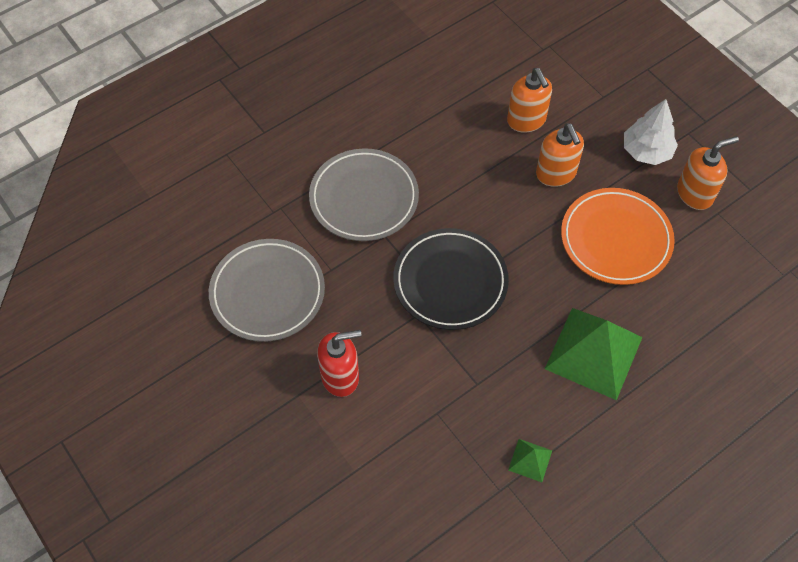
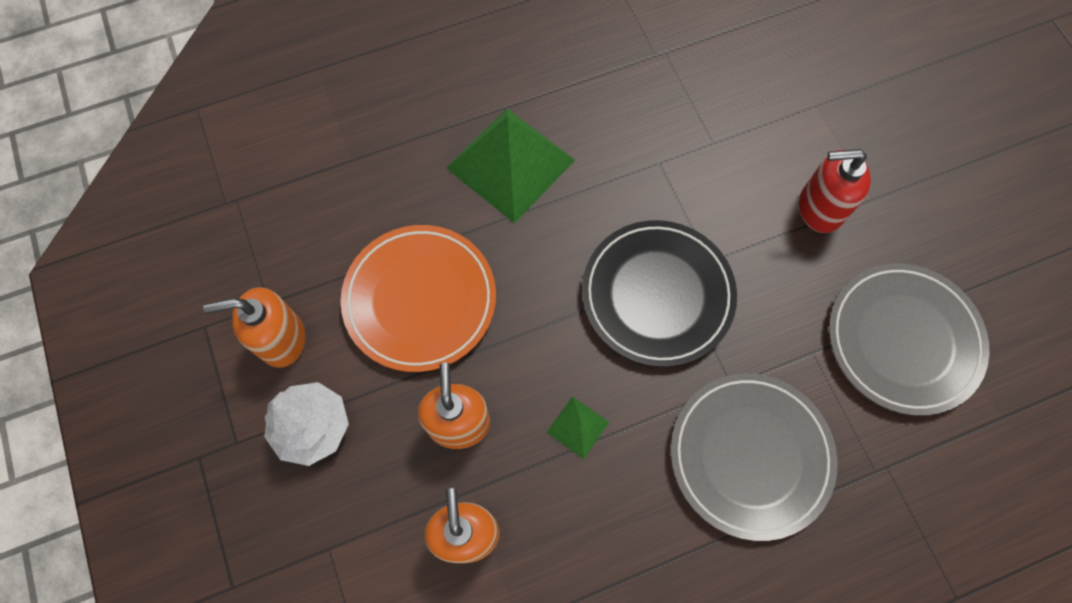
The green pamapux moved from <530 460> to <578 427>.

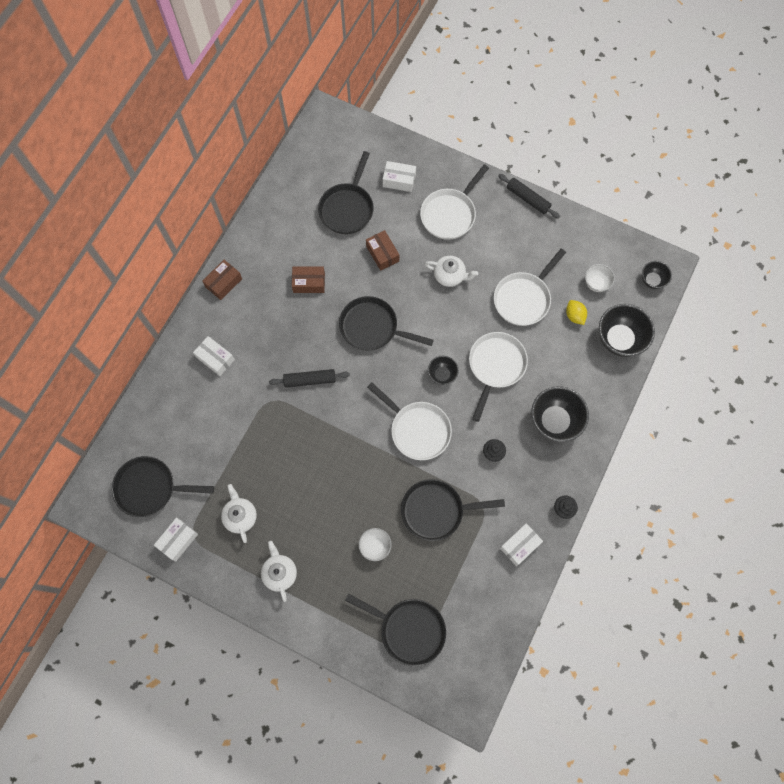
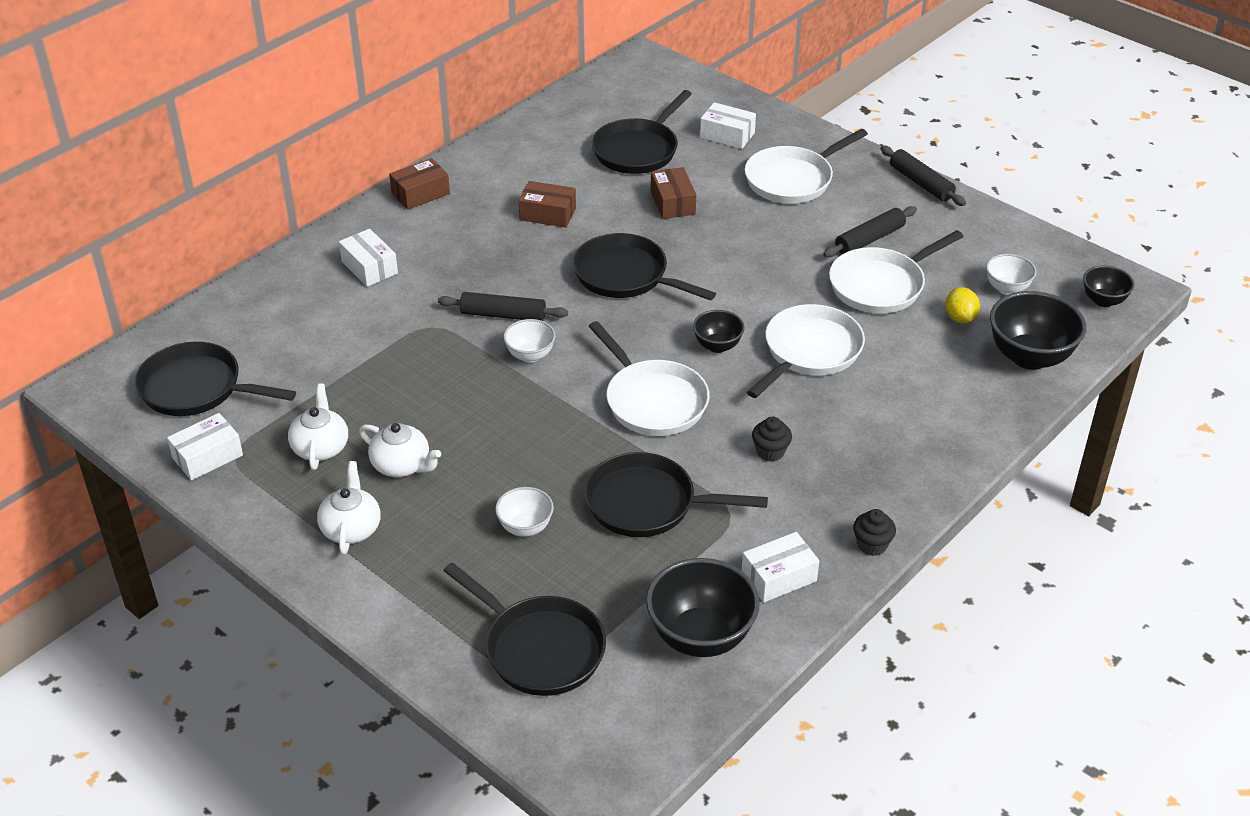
The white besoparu moved from <450 276> to <402 465>. The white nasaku at <530 355> appeared. The black nasaku moved from <554 421> to <701 637>. The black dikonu at <869 239> appeared.

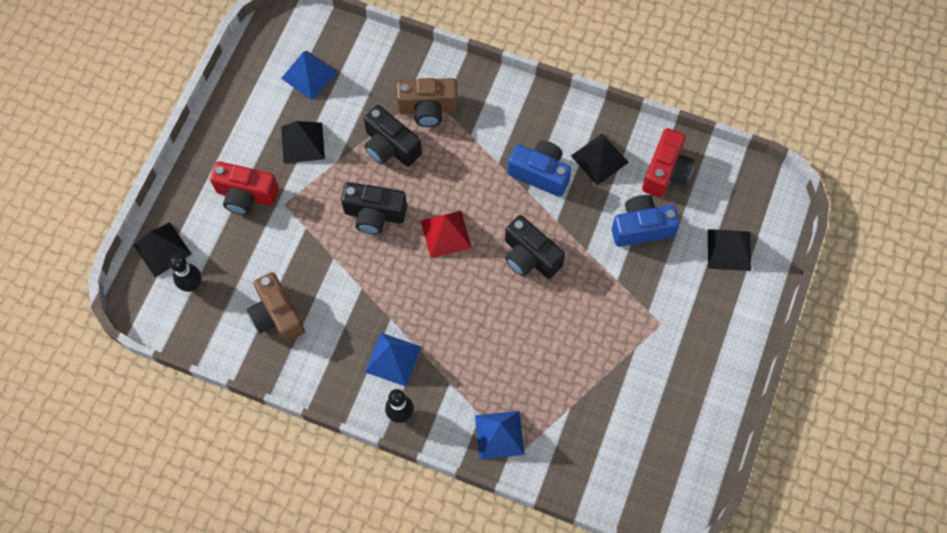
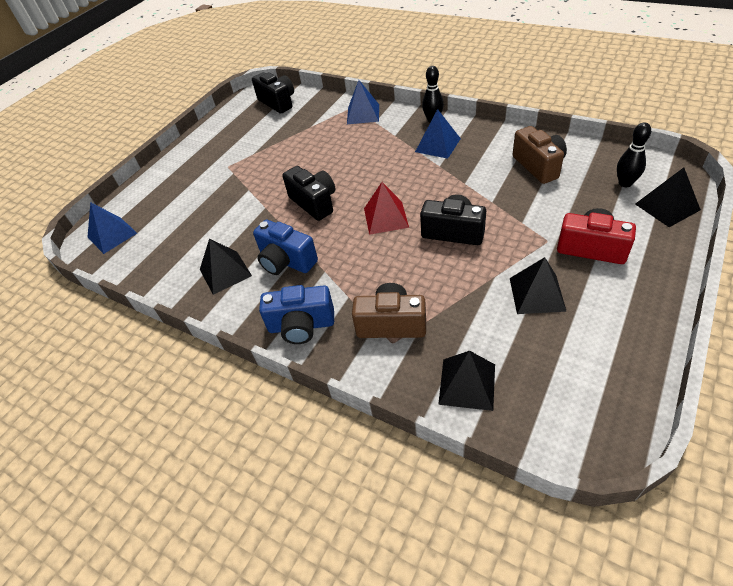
The blue pamapux moved from <309 75> to <112 235>. The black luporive moved from <390 147> to <278 102>. The blue luporive moved from <641 228> to <301 326>. The black pamapux moved from <729 250> to <467 384>. The red luporive at <666 172> disappeared.

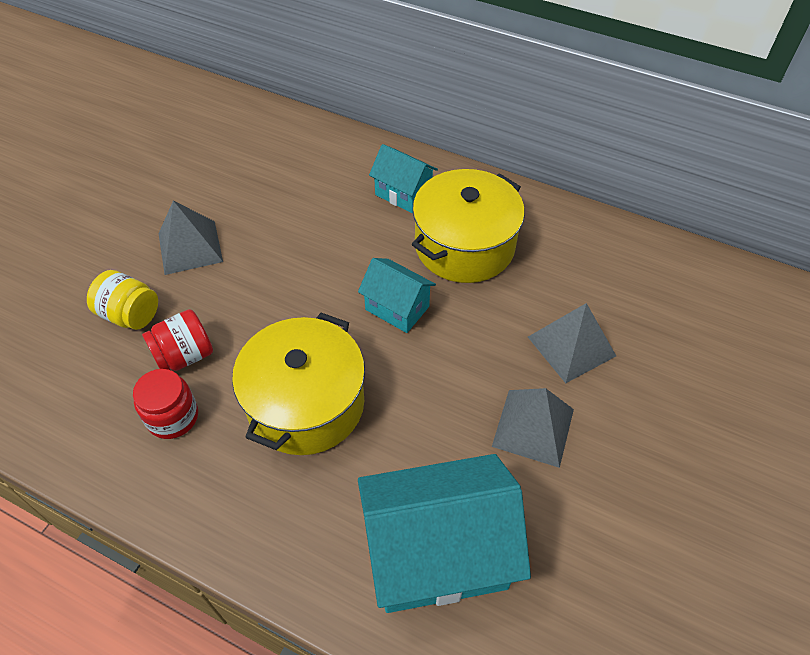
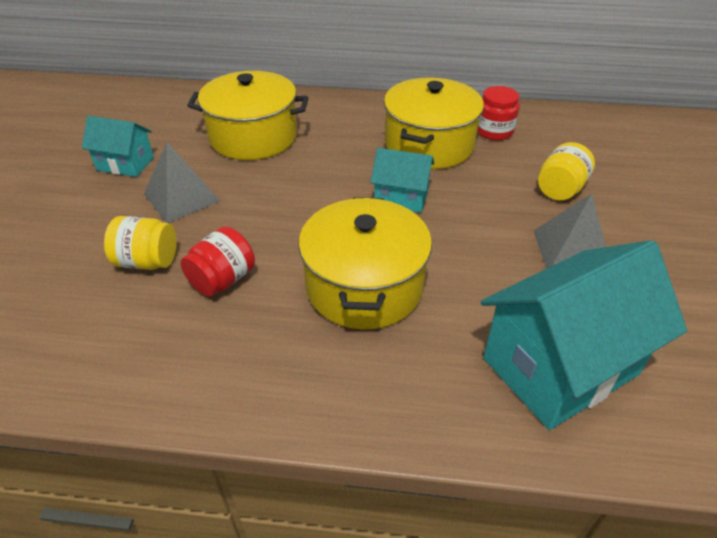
The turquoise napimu moved from <403 193> to <125 164>. The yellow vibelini at <253 137> appeared. The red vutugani moved from <173 417> to <494 131>. The grey pamapux at <571 346> was replaced by the yellow vutugani at <560 189>.

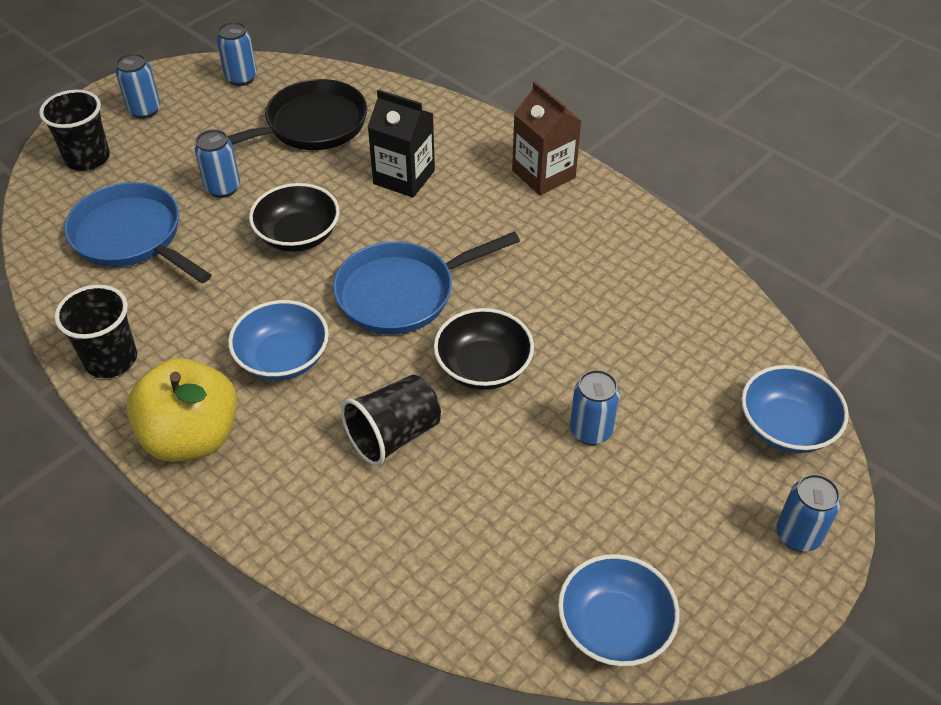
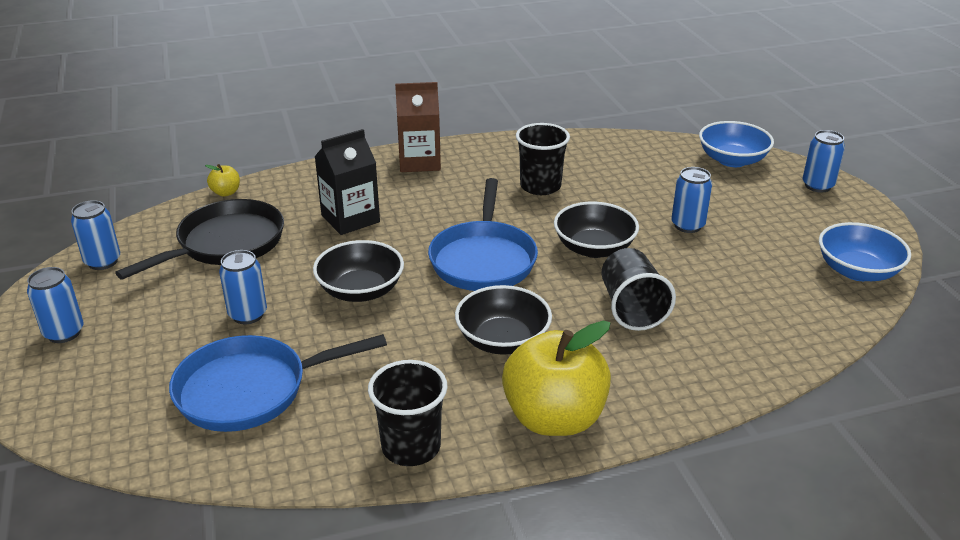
The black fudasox at <310 126> turned 45 degrees clockwise. The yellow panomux at <226 192> appeared. The blue nasaku at <283 358> became the black nasaku at <503 340>. The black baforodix moved from <87 158> to <540 186>.

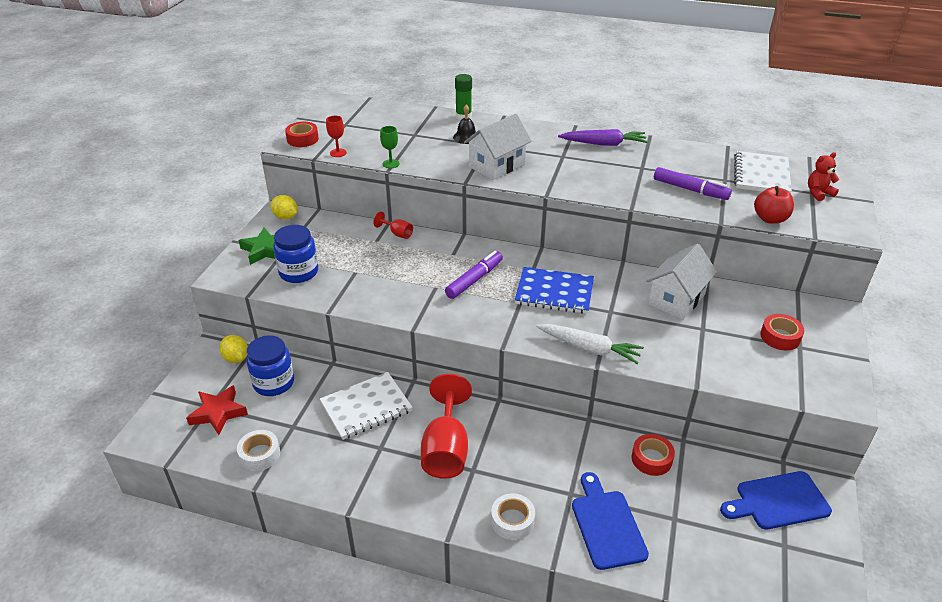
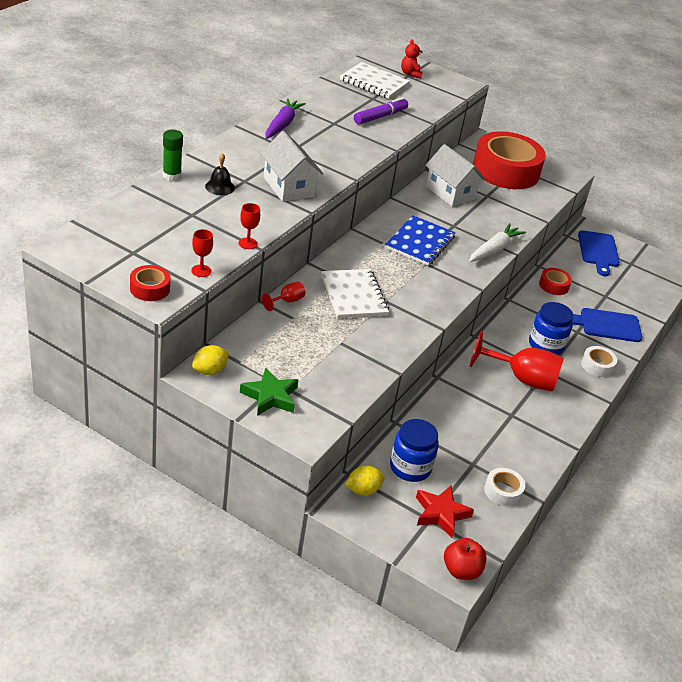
The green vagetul at <391 164> became the red vagetul at <248 243>. The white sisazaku moved from <366 407> to <354 295>. The red panomux moved from <770 219> to <461 570>. The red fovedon at <780 337> changed to 2.37 times the size. The blue vutugani moved from <298 272> to <546 345>. The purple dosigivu at <474 280> disappeared.

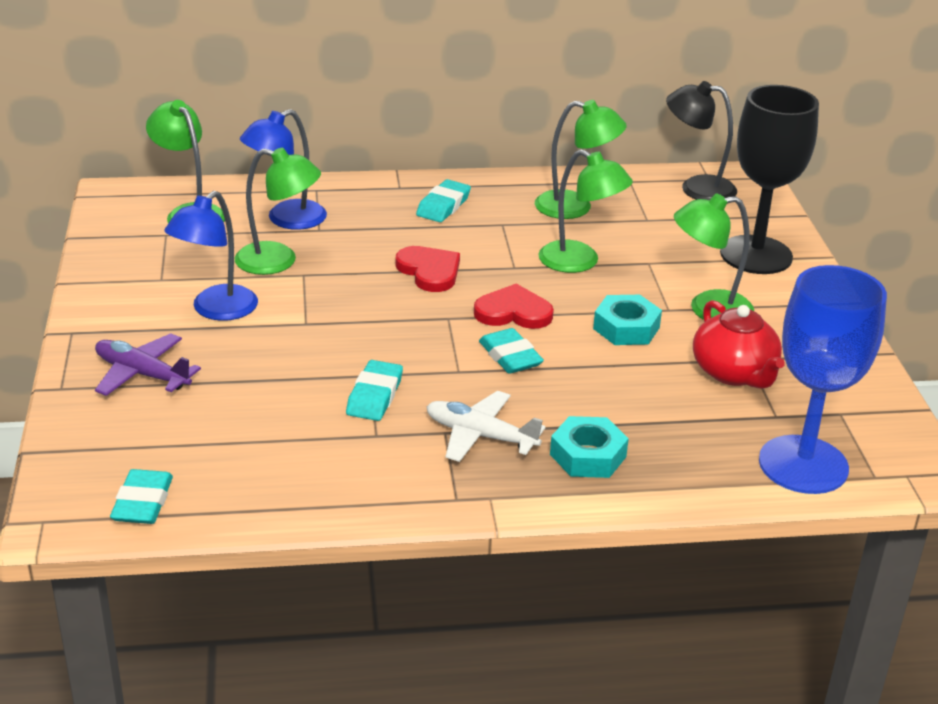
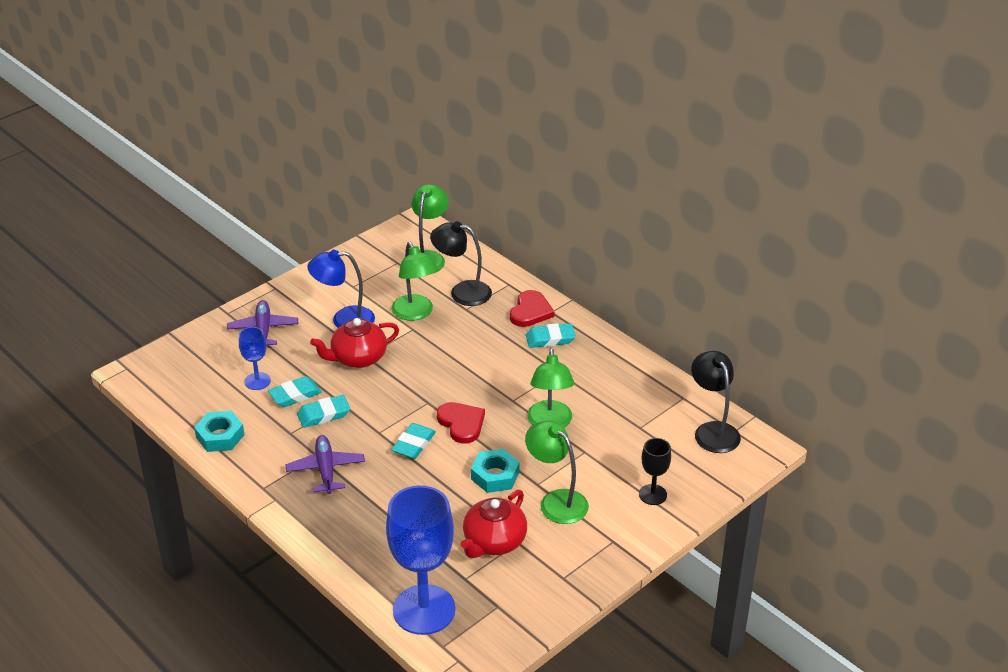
The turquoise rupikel moved from <588 455> to <220 436>. The blue vagetul at <257 381> appeared. The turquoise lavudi moved from <143 502> to <295 395>. The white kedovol at <480 436> became the purple kedovol at <326 470>. The red besoparu at <358 358> appeared. The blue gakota at <286 219> became the black gakota at <462 292>. The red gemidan moved from <429 271> to <530 311>. The black vagetul at <756 255> changed to 0.49 times the size. The green gakota at <575 207> disappeared.

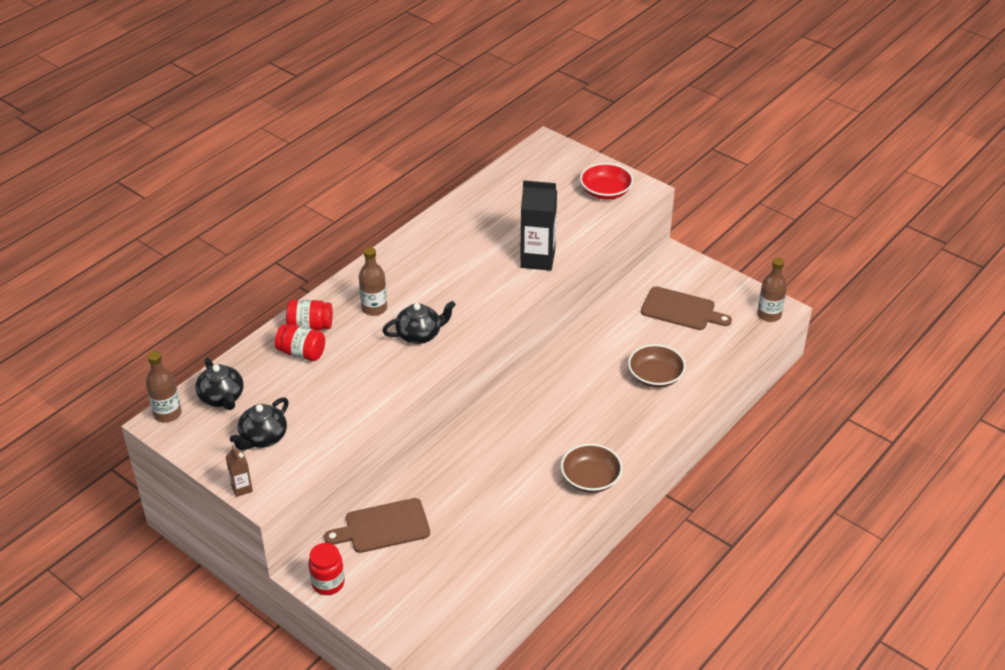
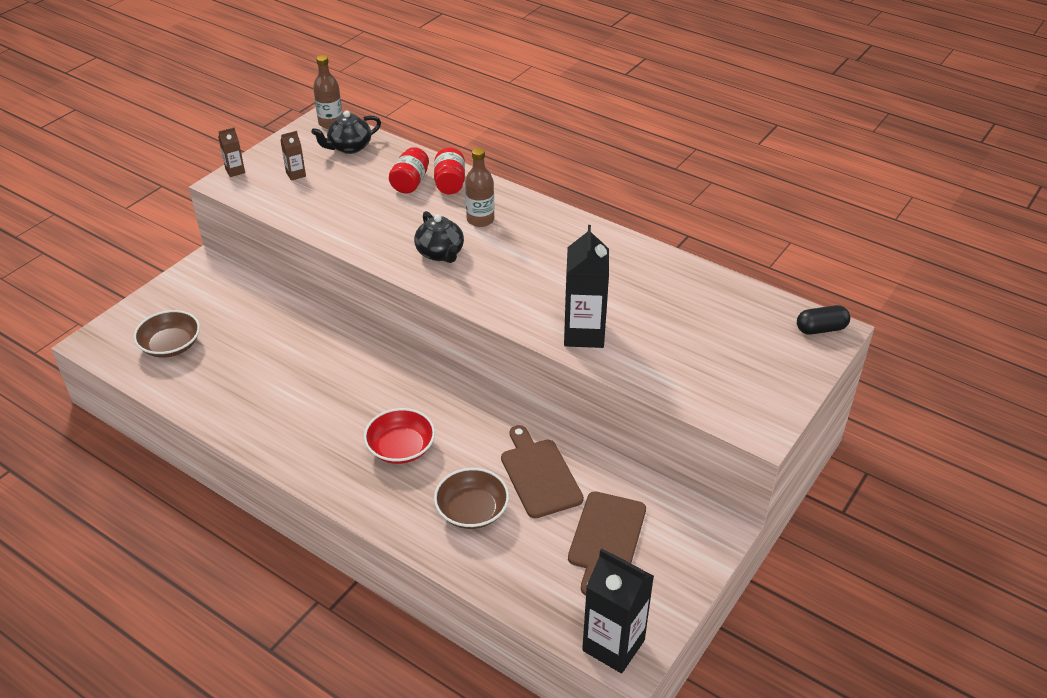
The brown nasaku moved from <590 478> to <171 345>. The black besoparu at <263 438> was replaced by the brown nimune at <296 174>. The red nasaku moved from <605 191> to <401 448>. The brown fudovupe moved from <383 527> to <539 475>. The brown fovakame at <769 315> was replaced by the black nimune at <613 645>. The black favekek at <821 329> appeared. The red vutugani at <328 583> disappeared.

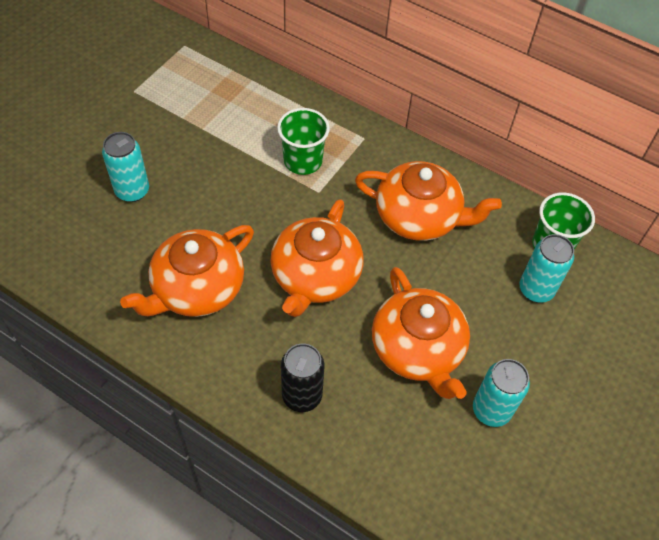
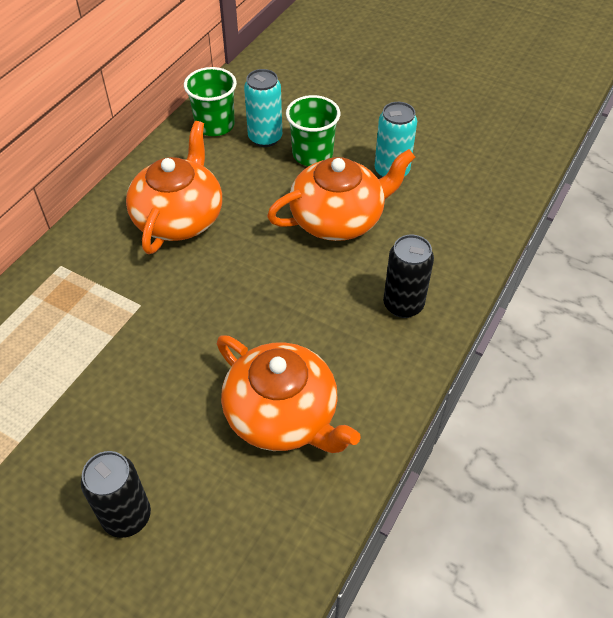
The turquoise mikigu at <132 191> became the black mikigu at <127 516>. The green baforodix moved from <303 161> to <312 154>. The orange besoparu at <315 276> disappeared.

